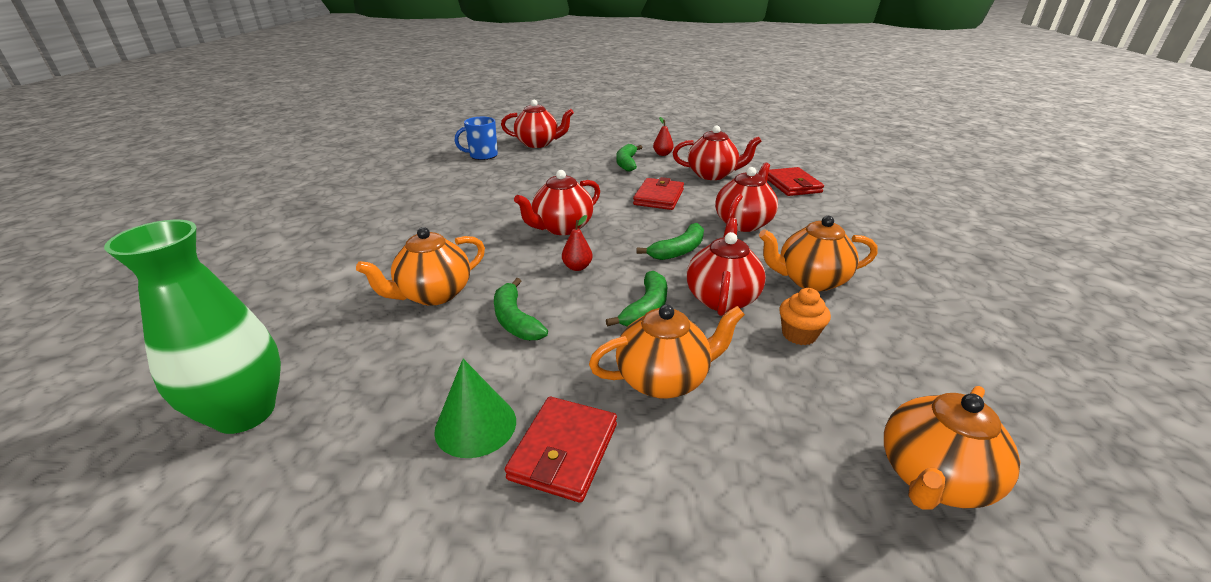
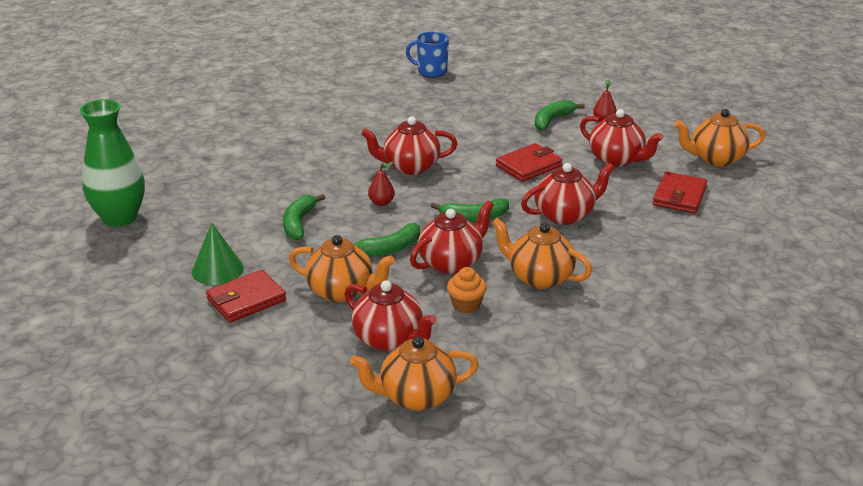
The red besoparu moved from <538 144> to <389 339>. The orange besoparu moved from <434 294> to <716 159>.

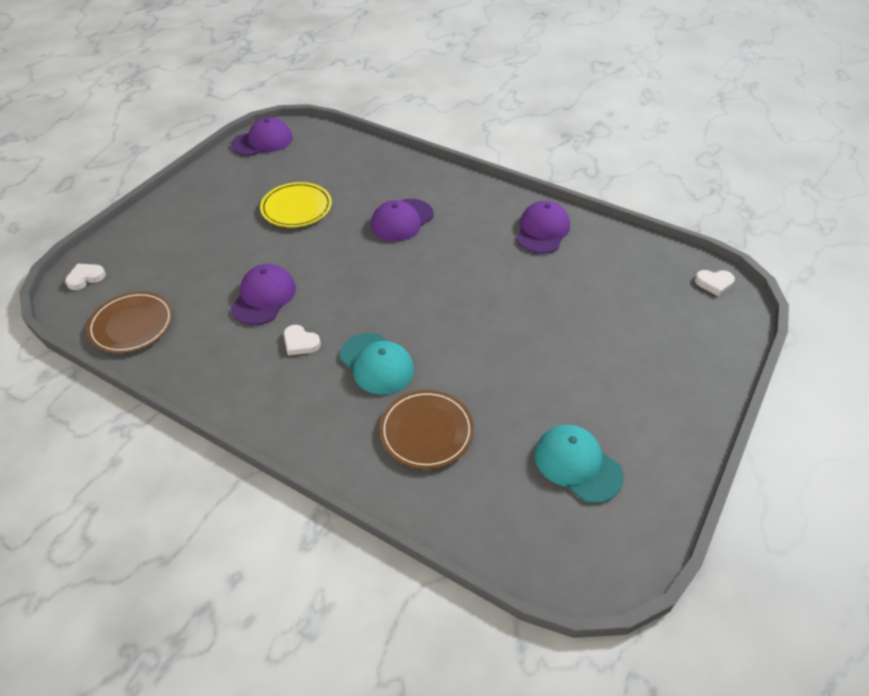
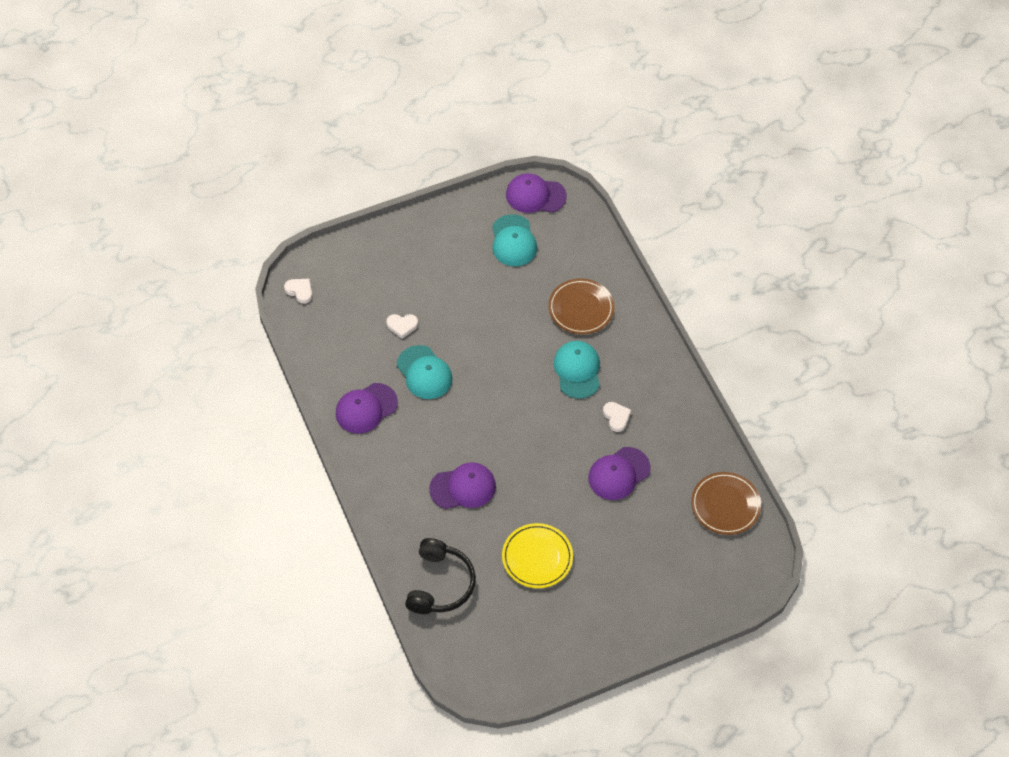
The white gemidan moved from <85 278> to <402 326>. The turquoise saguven at <424 373> appeared. The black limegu at <440 584> appeared. The purple saguven moved from <263 141> to <535 195>.

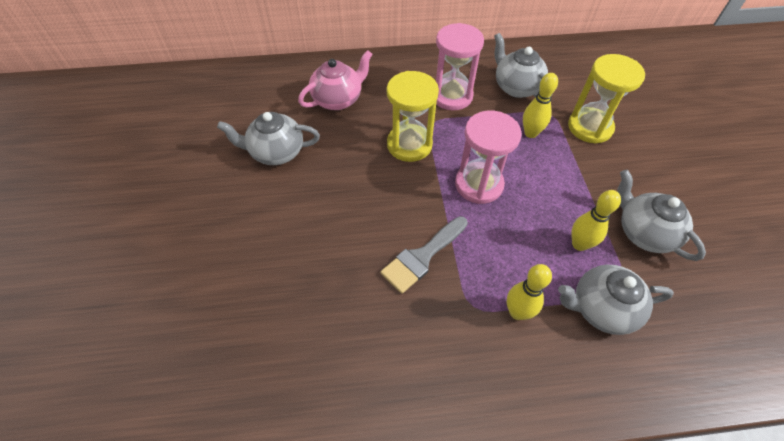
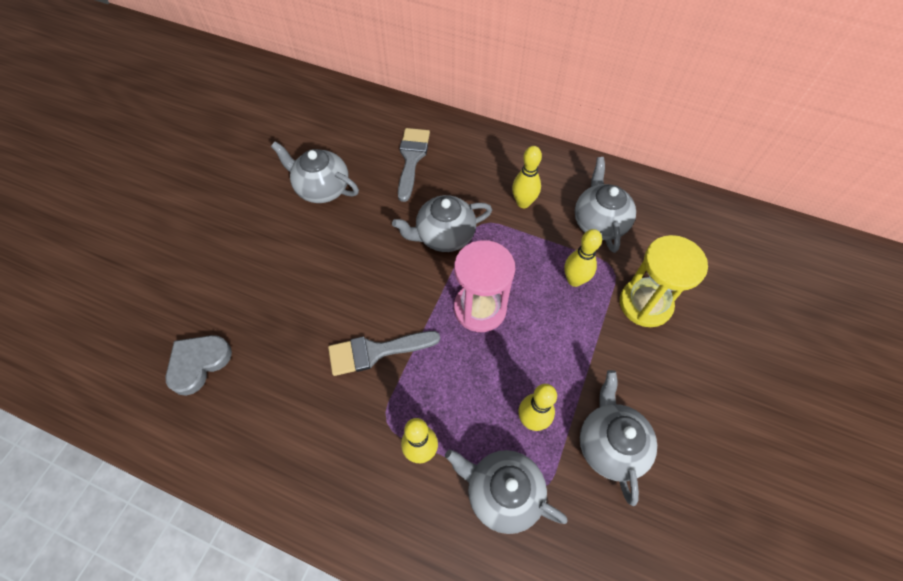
The grey gemidan at <198 363> appeared. The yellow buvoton at <409 145> was replaced by the grey besoparu at <444 236>. The pink besoparu at <338 99> was replaced by the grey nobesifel at <411 159>. The pink buvoton at <451 96> was replaced by the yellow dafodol at <523 203>.

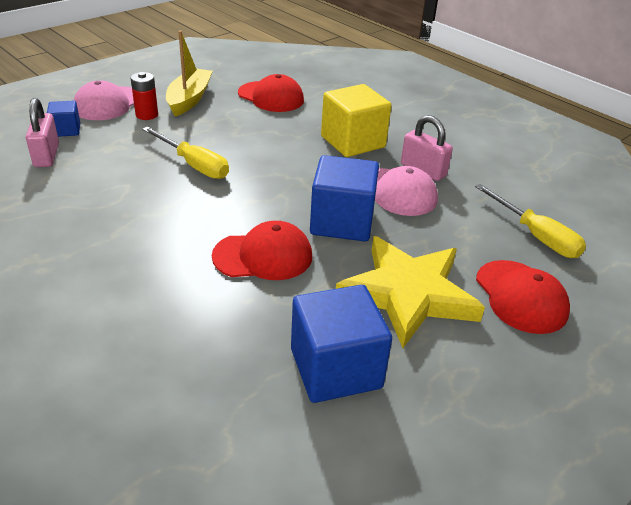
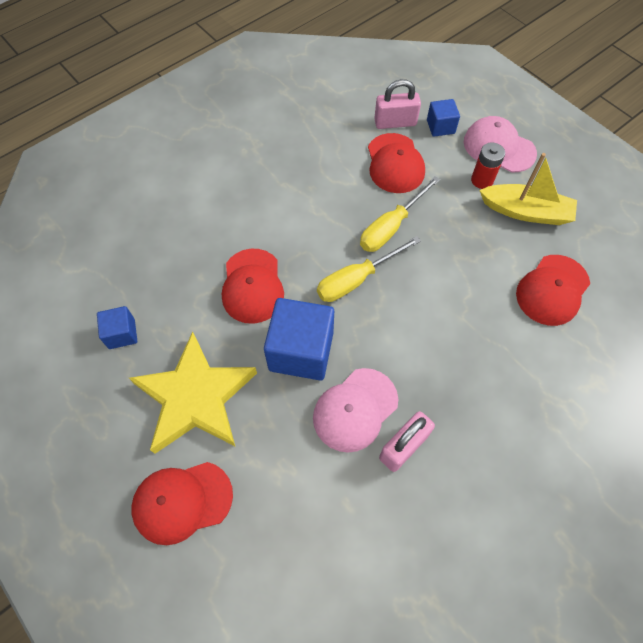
The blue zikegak at <335 368> changed to 0.52 times the size. The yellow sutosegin moved from <535 236> to <356 279>. The red saguven at <395 163> appeared. The yellow zikegak at <353 142> disappeared.

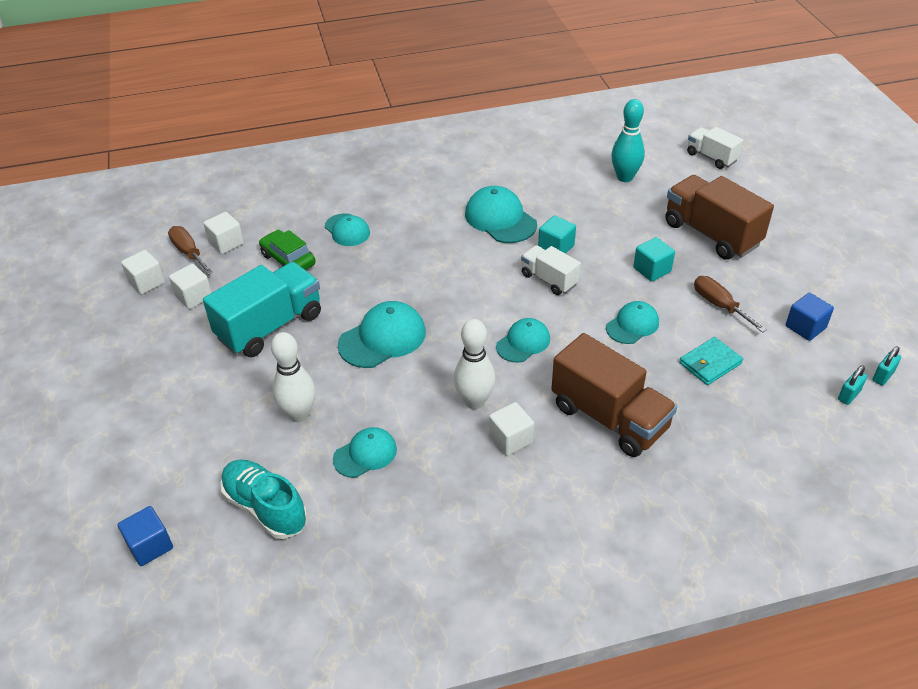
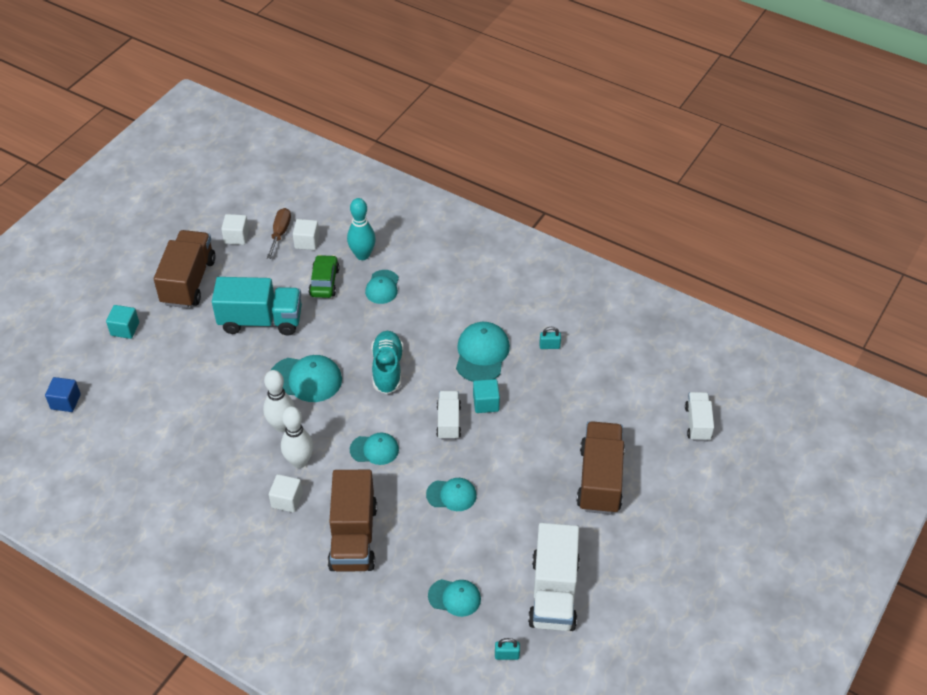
The turquoise zikegak moved from <652 270> to <125 329>. The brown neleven at <188 282> appeared. The white dafodol moved from <299 414> to <282 425>. The turquoise dafodol moved from <625 177> to <362 255>. The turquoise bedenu moved from <265 508> to <387 369>. The turquoise saguven moved from <365 454> to <454 597>. The blue zikegak at <805 327> was replaced by the white neleven at <553 593>. The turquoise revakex moved from <883 376> to <549 346>. The white zikegak at <194 297> disappeared. The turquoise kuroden at <710 363> disappeared. The brown sutosegin at <719 305> disappeared.

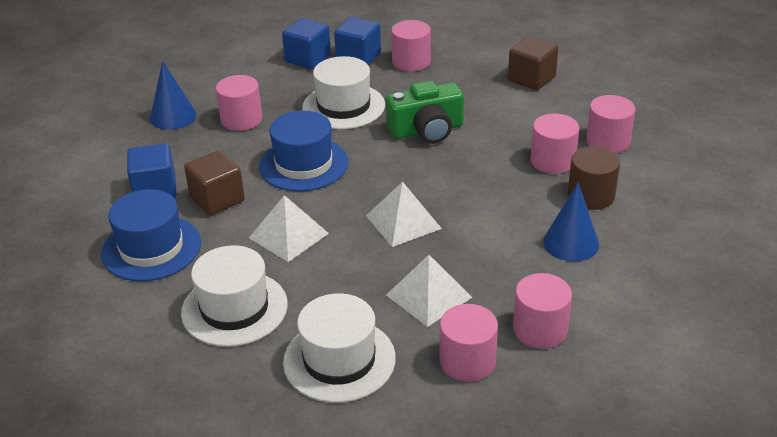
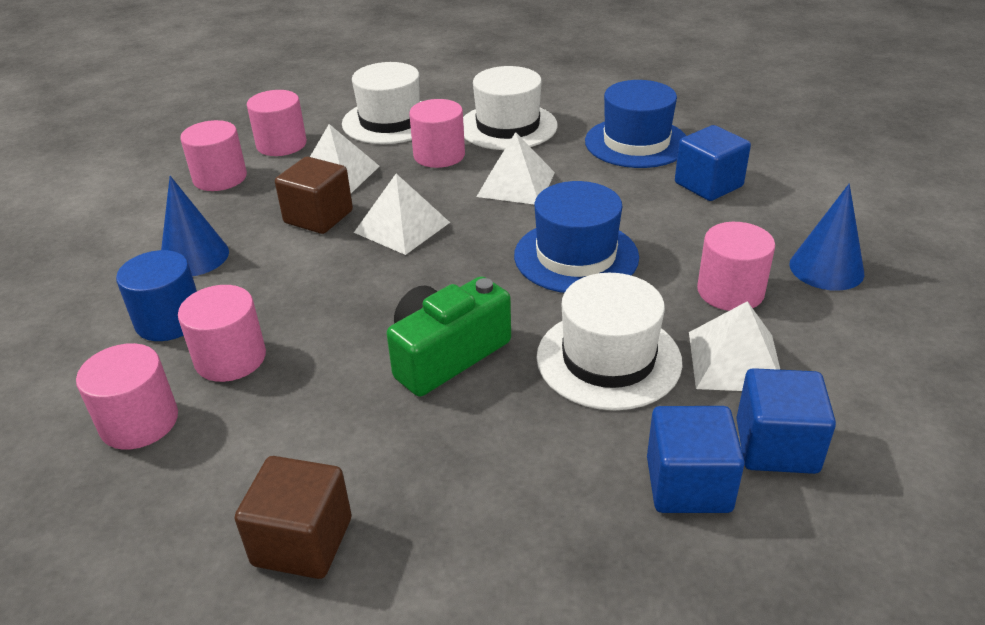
The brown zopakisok at <591 195> became the blue zopakisok at <169 320>. The brown zikegak moved from <217 199> to <318 217>. The pink zopakisok moved from <411 62> to <439 155>. The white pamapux at <735 361> appeared.

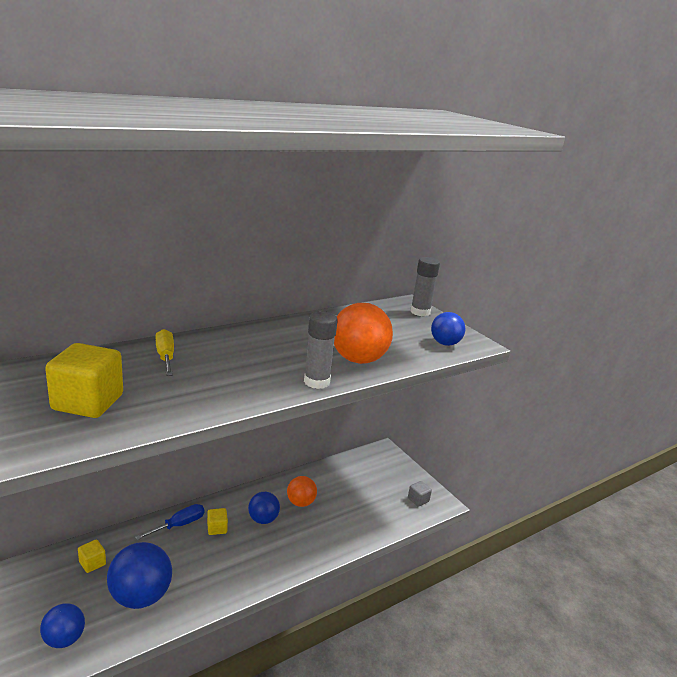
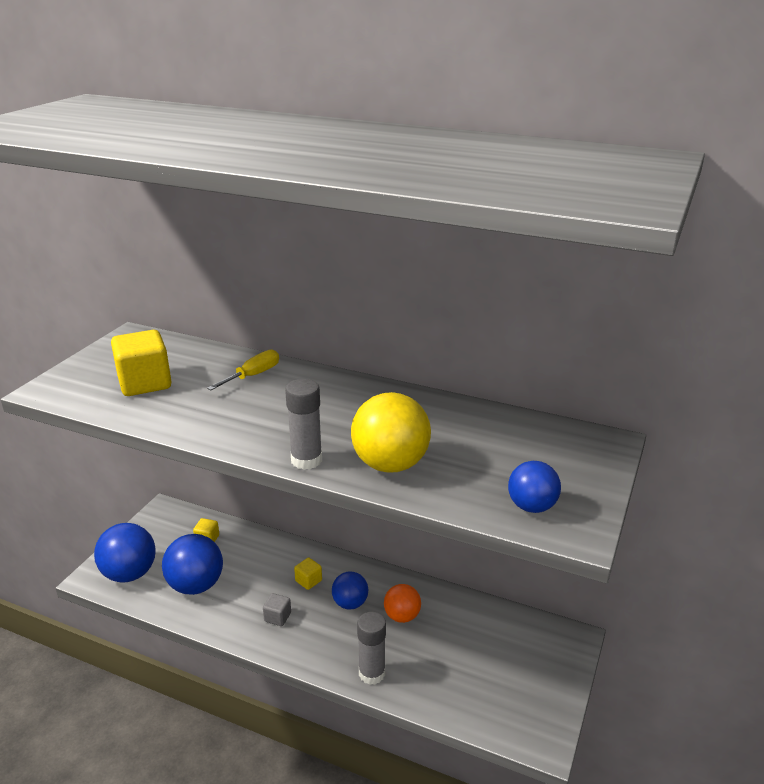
The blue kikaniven at <64 639> changed to 1.65 times the size. The grey zikegak moved from <418 500> to <277 617>. The orange kikaniven at <358 360> became the yellow kikaniven at <390 464>. The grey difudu moved from <420 312> to <372 673>. The blue sutosegin at <179 525> disappeared.

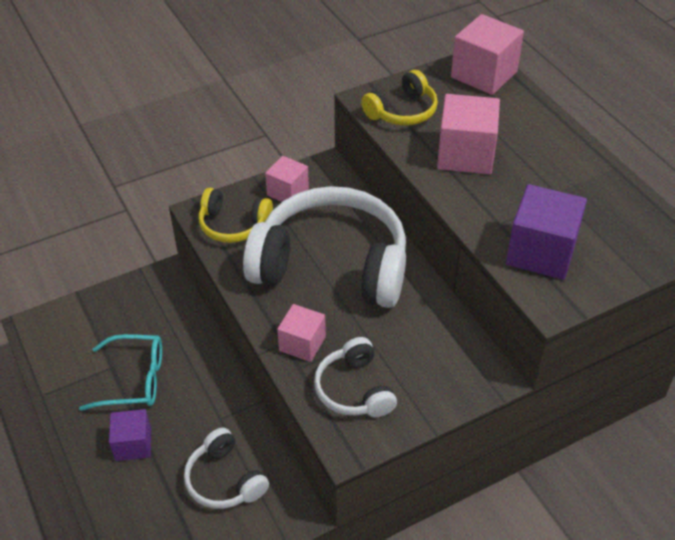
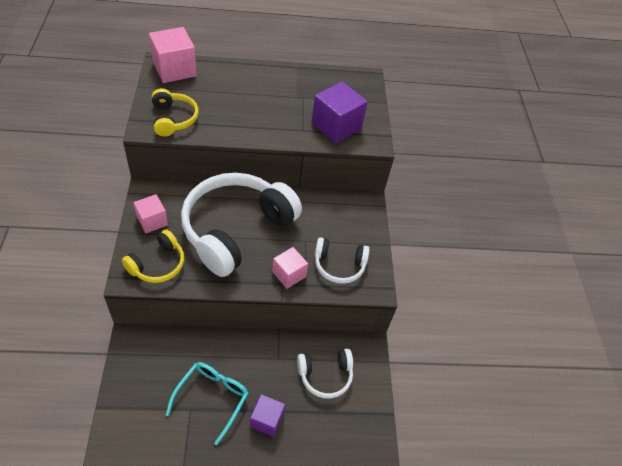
The pink zikegak at <465 154> disappeared.

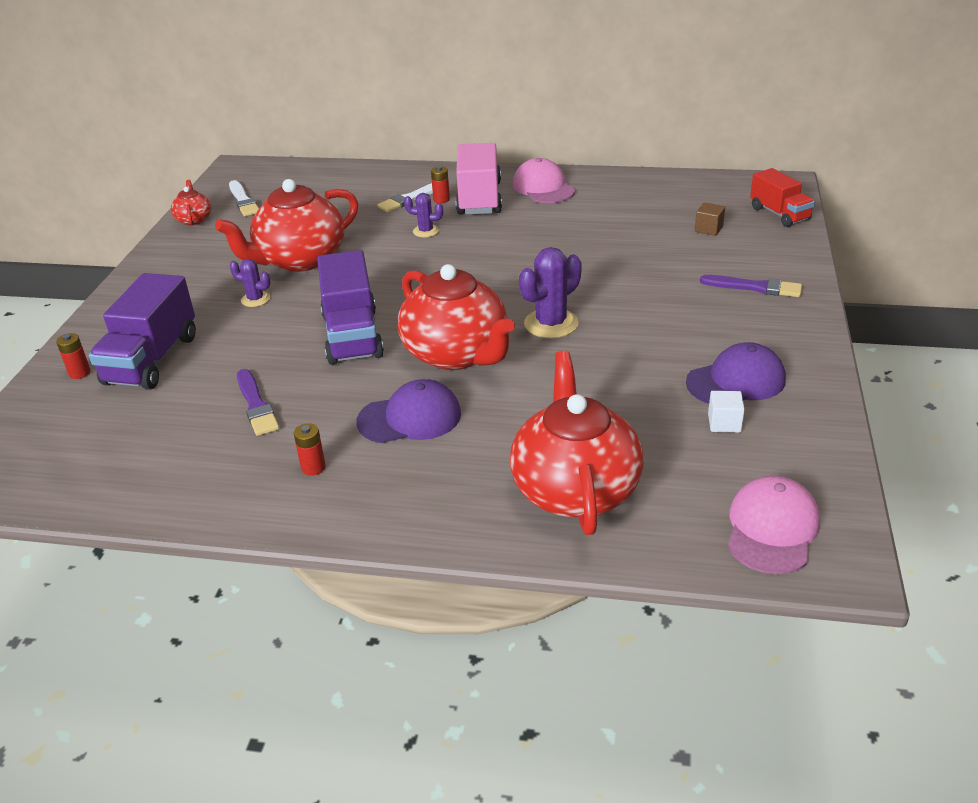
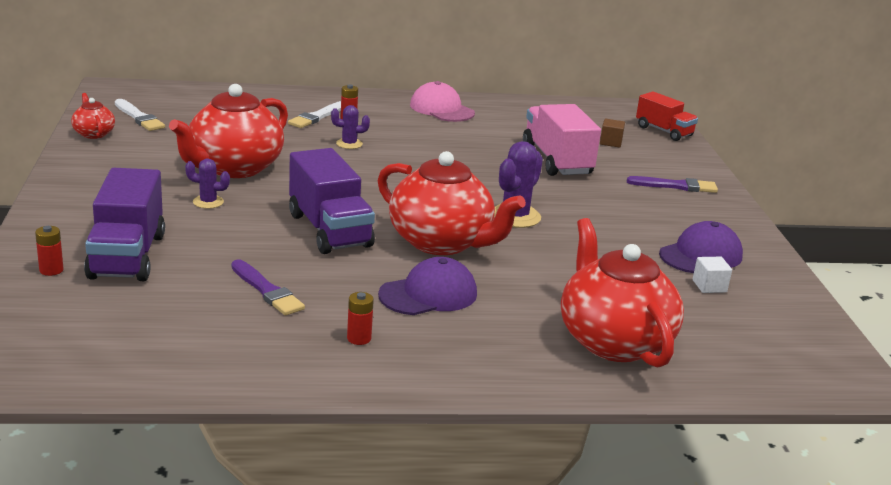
The pink neleven moved from <479 198> to <557 161>. The pink saguven at <772 529> disappeared.

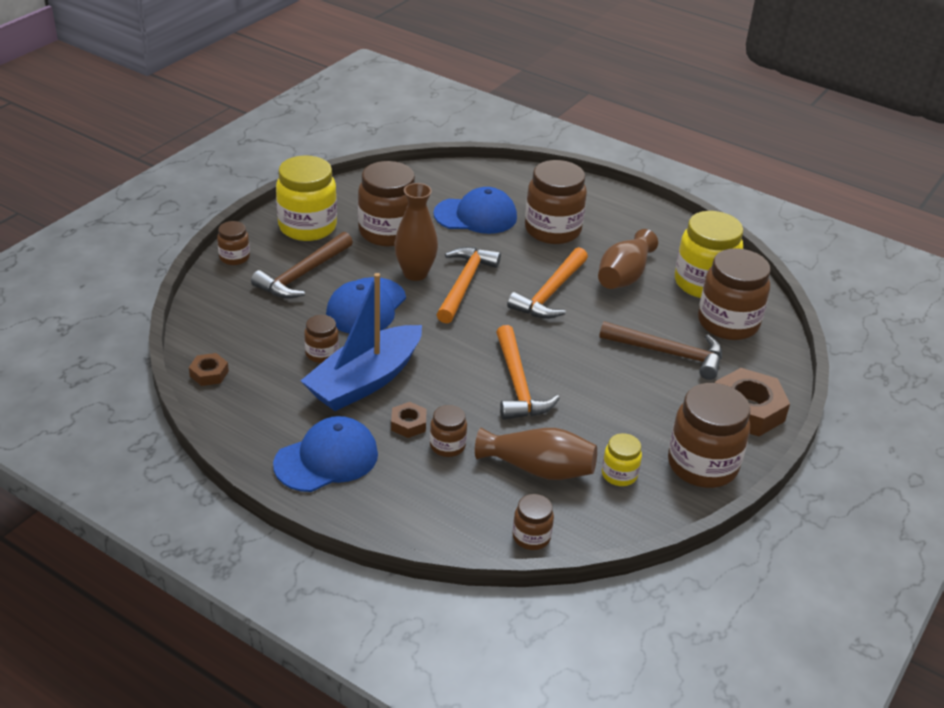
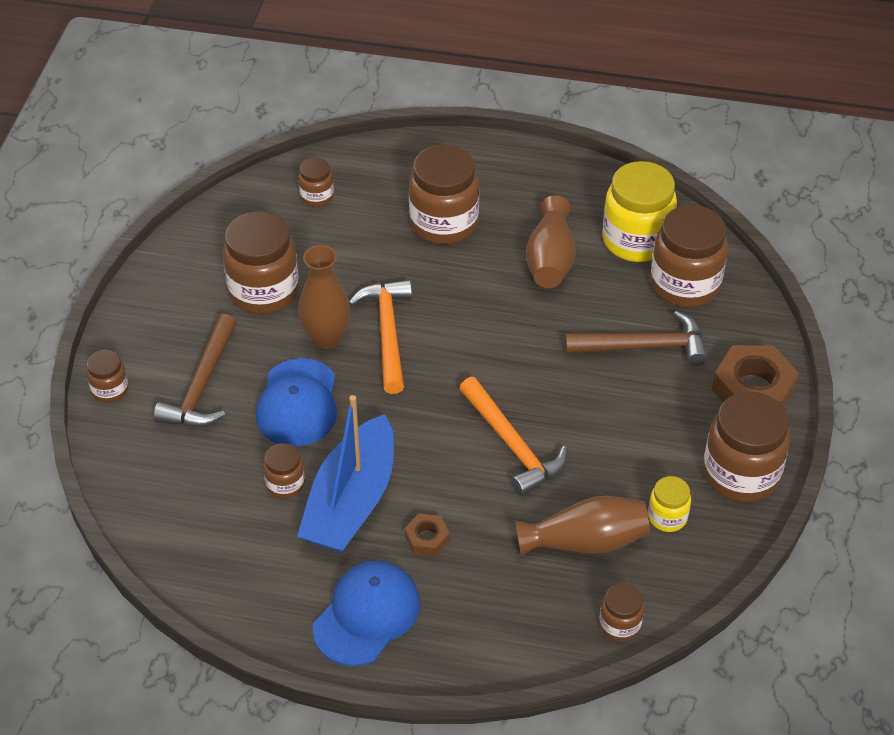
The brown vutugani moved from <447 446> to <317 196>. The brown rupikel at <209 373> disappeared. The yellow vutugani at <307 227> disappeared. The blue saguven at <476 216> disappeared. The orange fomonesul at <550 293> disappeared.

